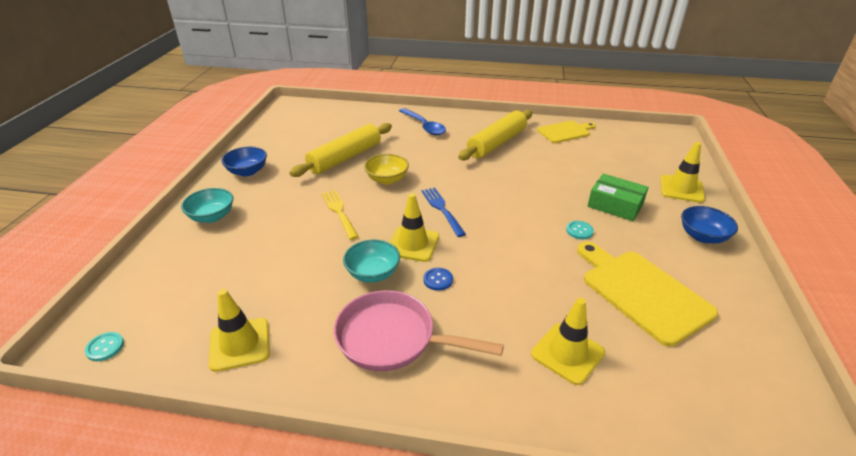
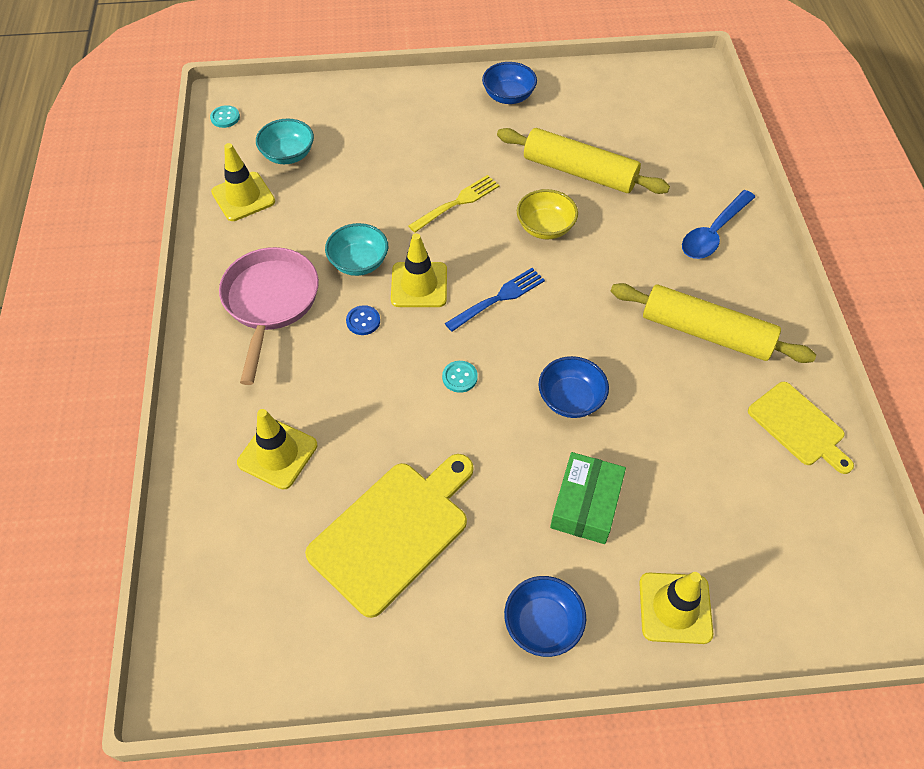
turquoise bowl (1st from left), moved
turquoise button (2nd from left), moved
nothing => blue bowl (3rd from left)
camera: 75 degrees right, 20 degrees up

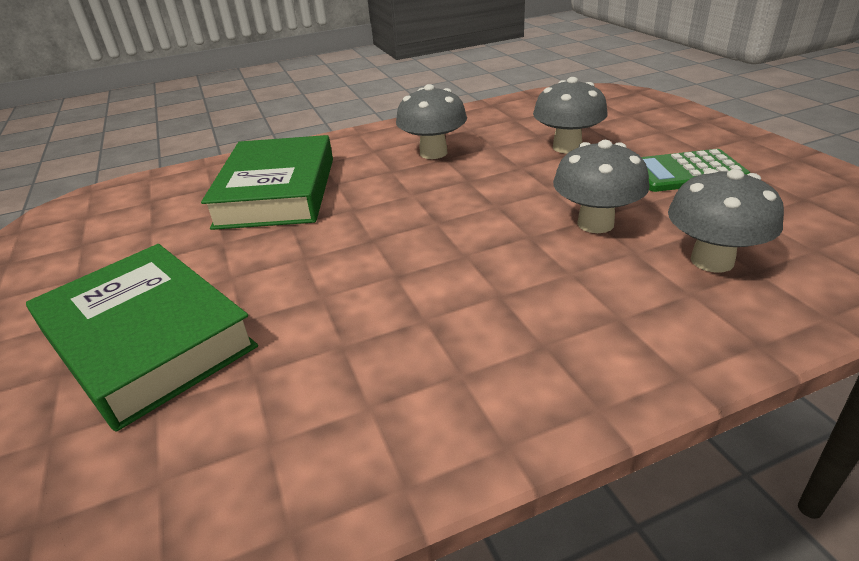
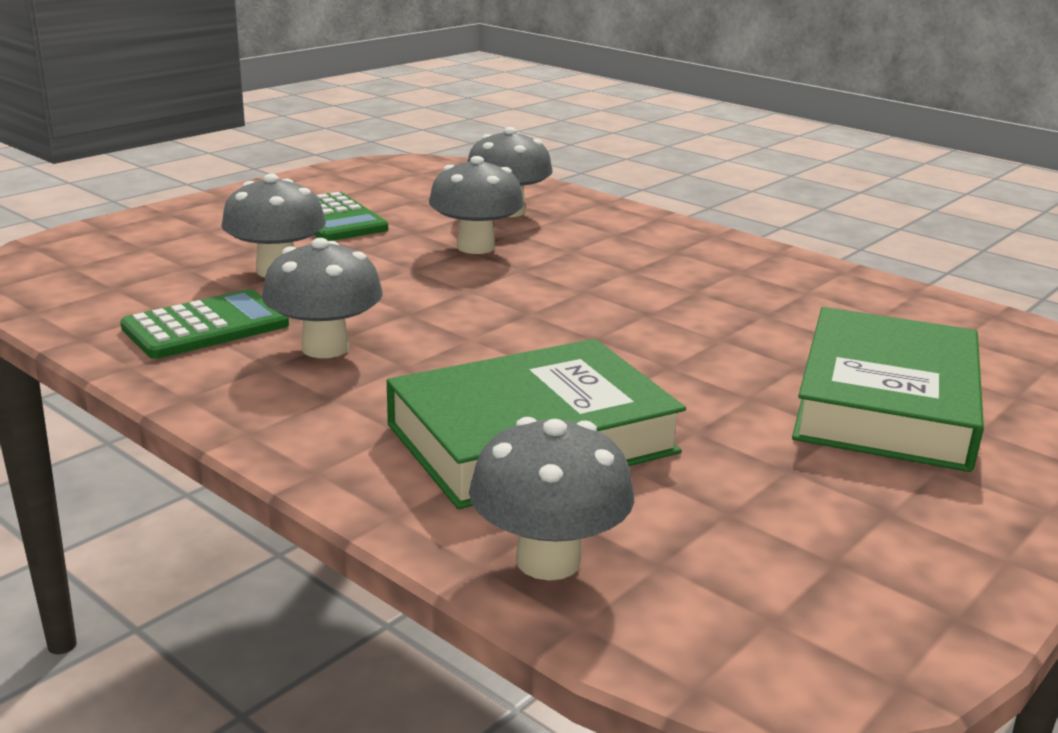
nothing => green calculator (1st from left)
nothing => grey mushroom (5th from left)
camera: 120 degrees left, 10 degrees down

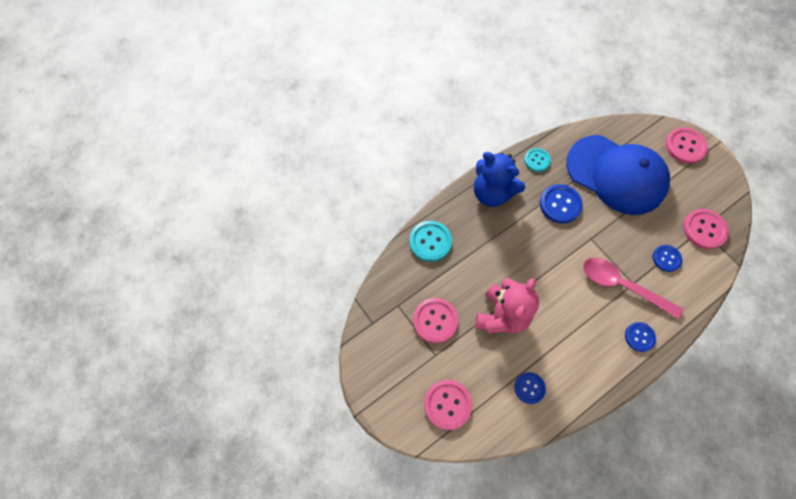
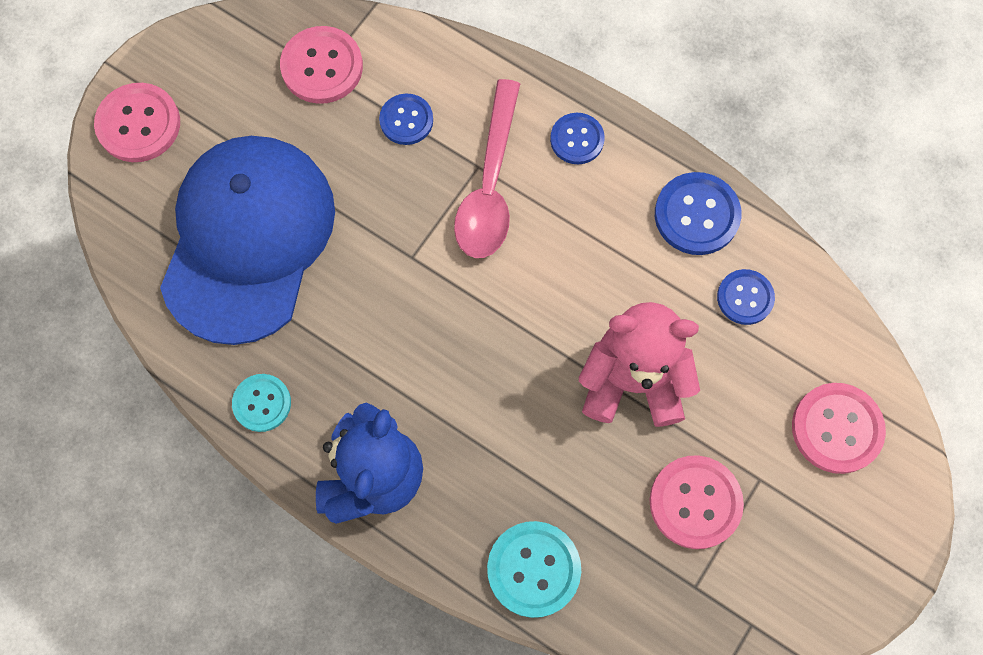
blue button (2nd from left in the first image) => blue button (3rd from left), moved
camera: 110 degrees left, 5 degrees up

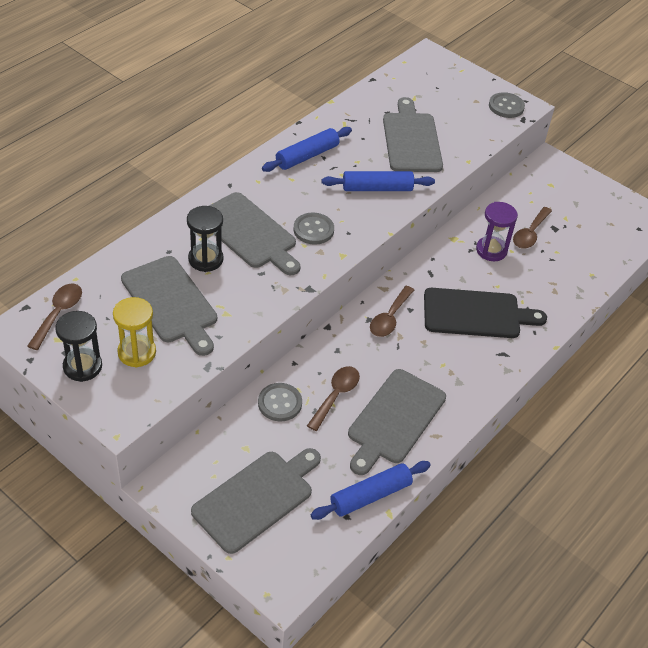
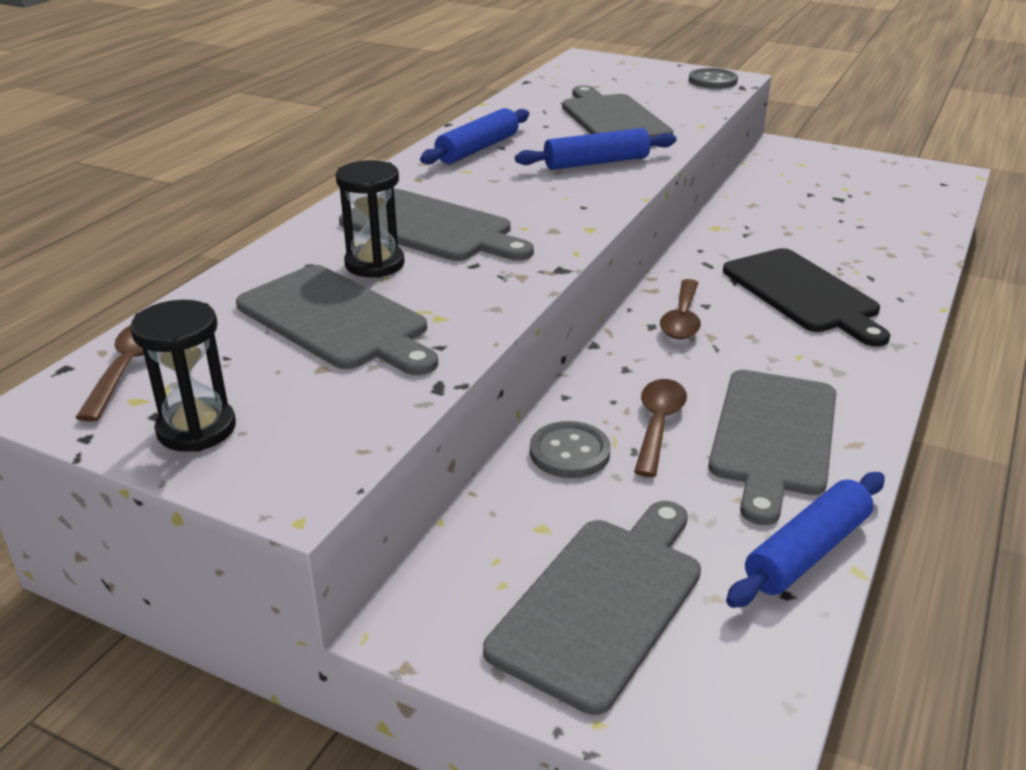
black cutting board, 75 degrees clockwise
yellow hourglass => nothing
grey button (2nd from left) => nothing
purple hourglass => nothing
brown spoon (4th from left) => nothing
camera: 10 degrees left, 15 degrees down

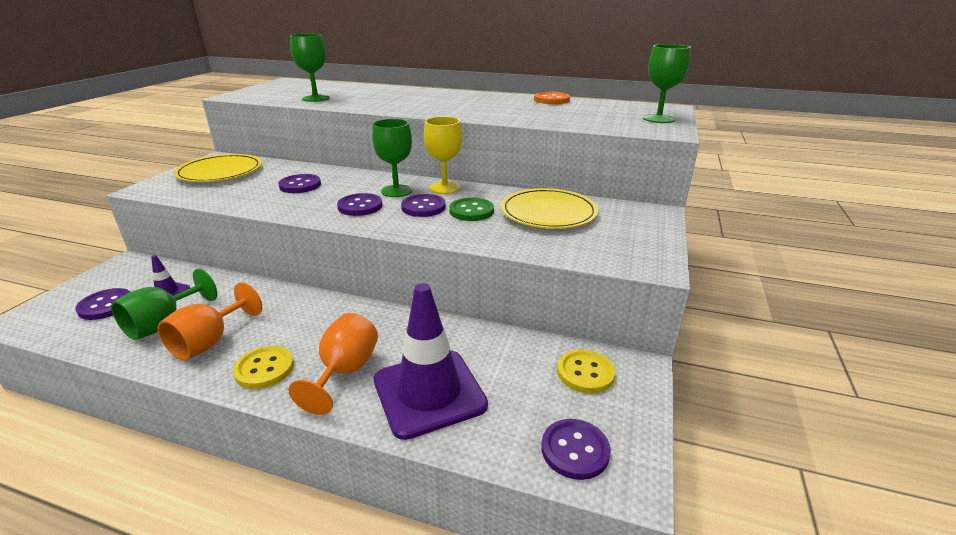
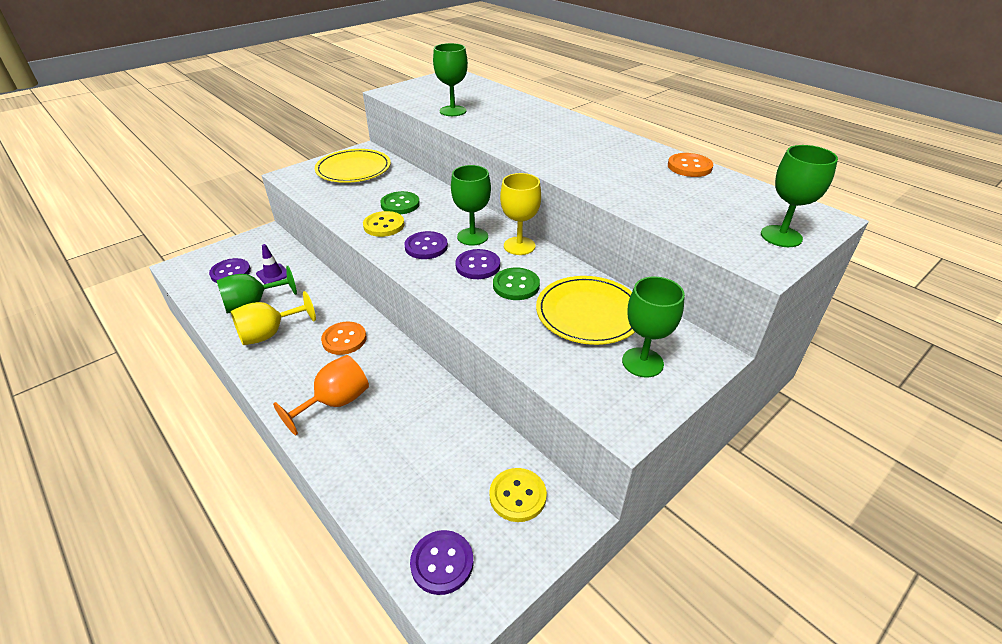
orange goblet (1st from left) => yellow goblet (1st from left)
nothing => orange button (1st from left)
yellow button (1st from left), moved
purple button (2nd from left) => green button (1st from left)
nothing => green goblet (4th from left)
purple traffic cone (2nd from left) => nothing
camera: 30 degrees right, 10 degrees up

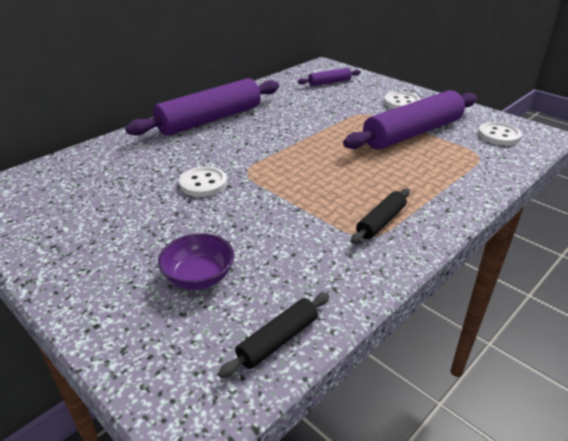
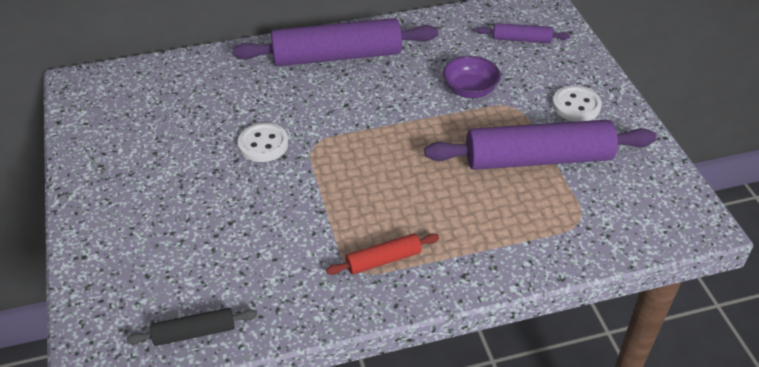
black rolling pin (2nd from left) => red rolling pin
purple bowl, moved
white button (3rd from left) => nothing
camera: 30 degrees right, 10 degrees up

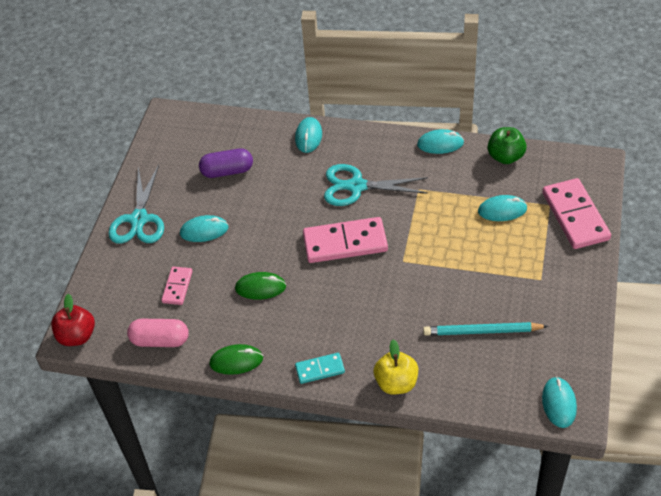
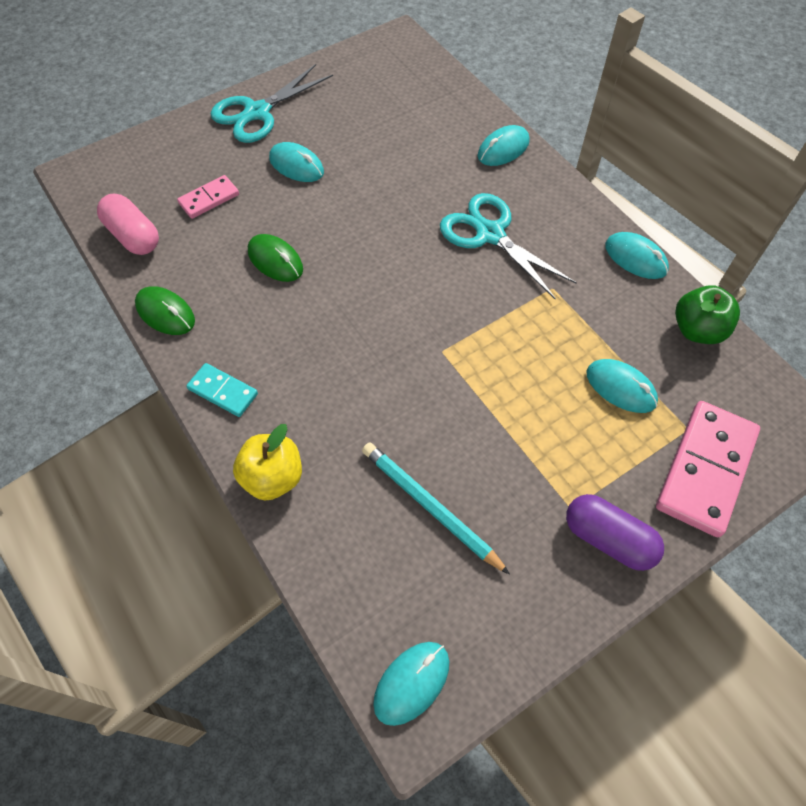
purple capsule, moved
red apple => nothing
pink domino (2nd from left) => nothing
camera: 40 degrees right, 10 degrees up

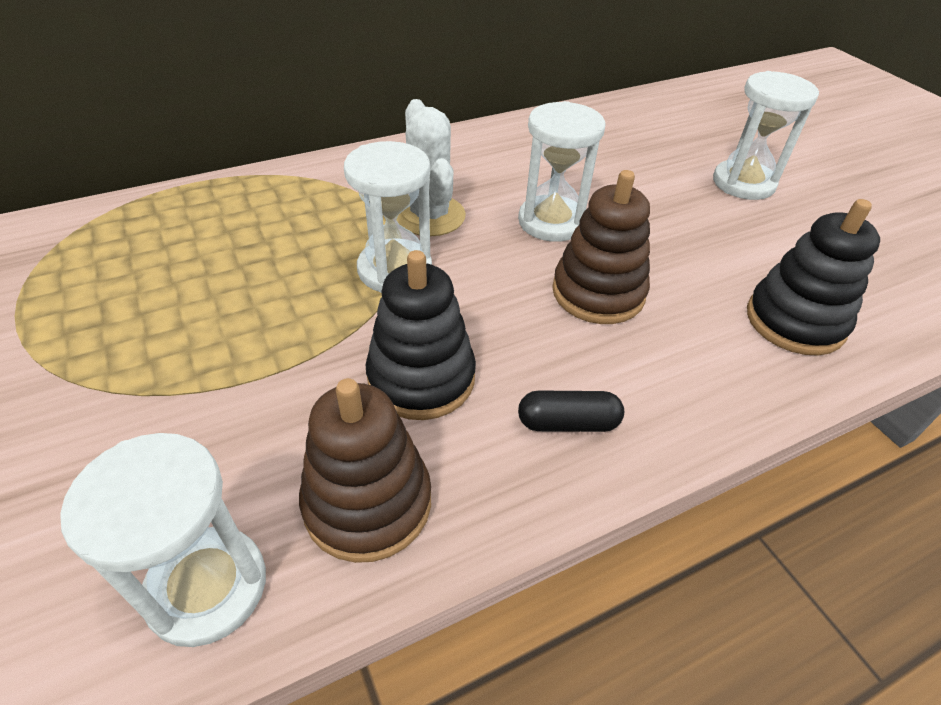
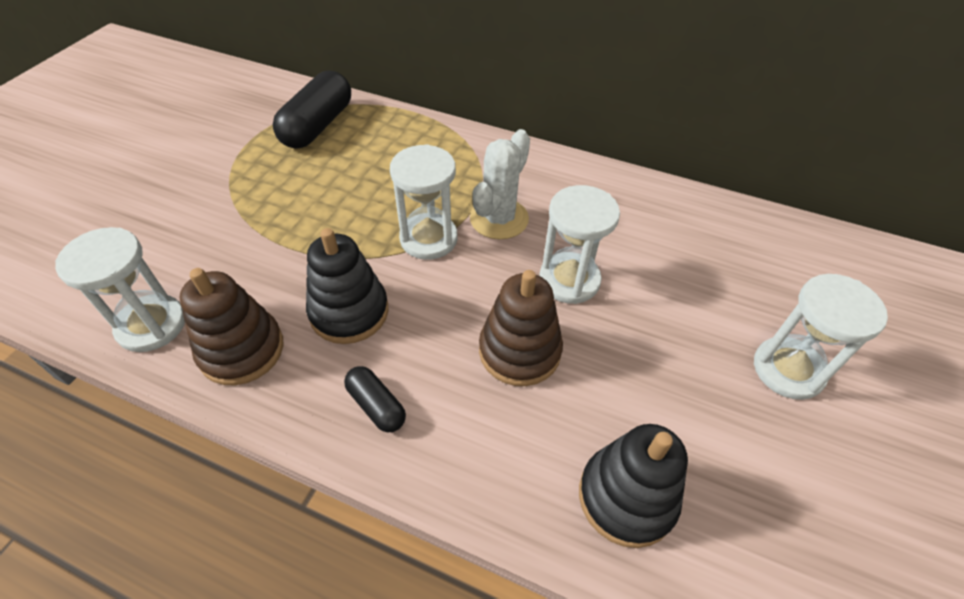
nothing => black capsule (1st from left)
camera: 50 degrees right, 5 degrees up

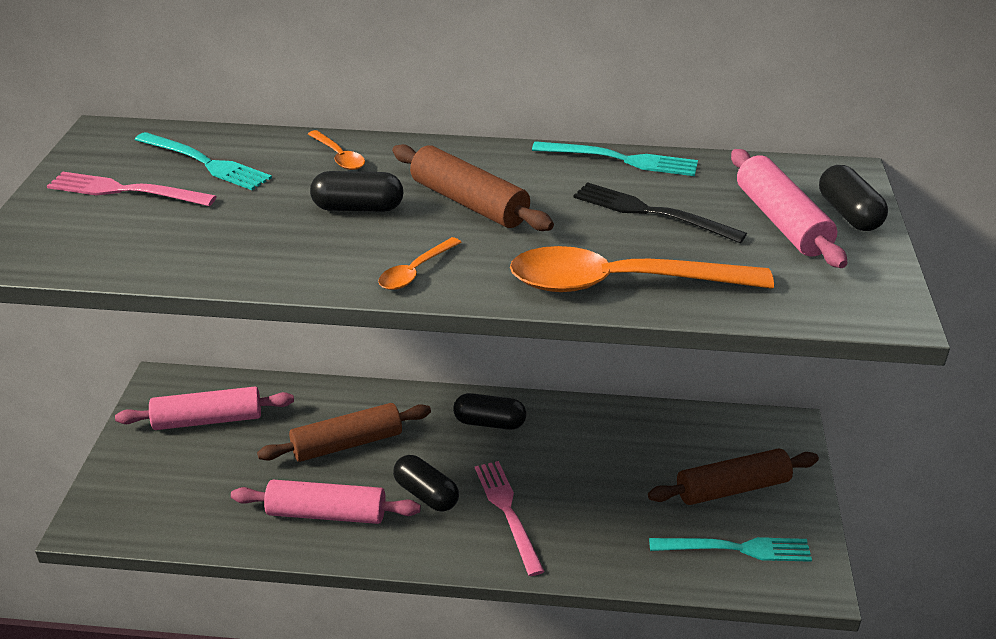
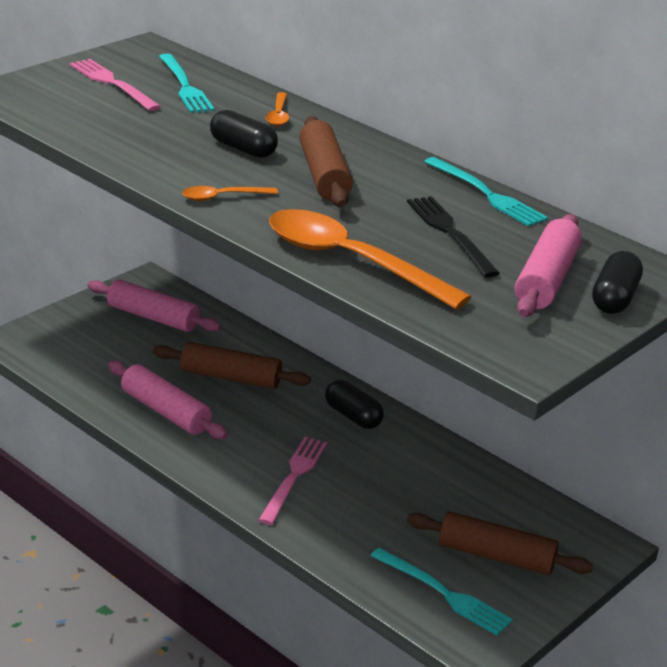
black capsule (2nd from left) => nothing
camera: 35 degrees right, 5 degrees down

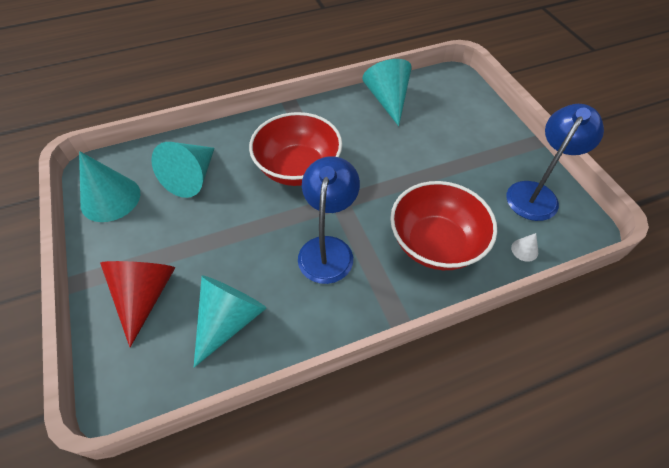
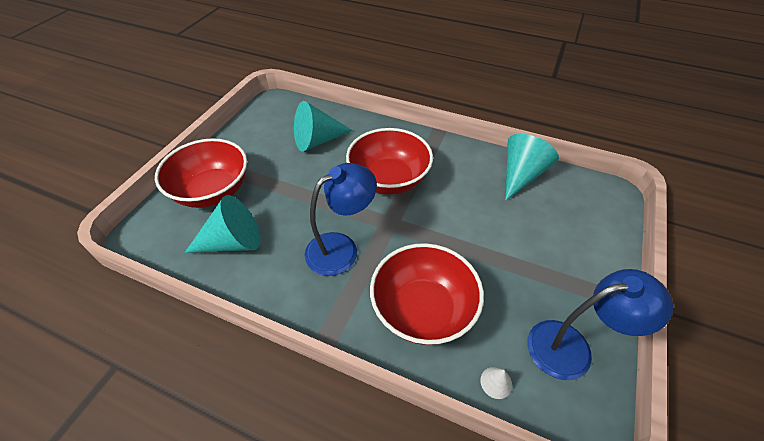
red cone => red bowl (1st from left)
turquoise cone (1st from left) => nothing
camera: 45 degrees right, 5 degrees down

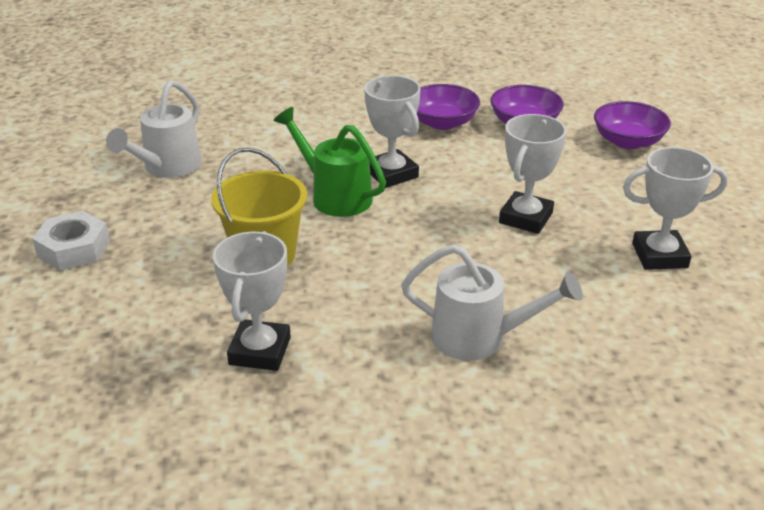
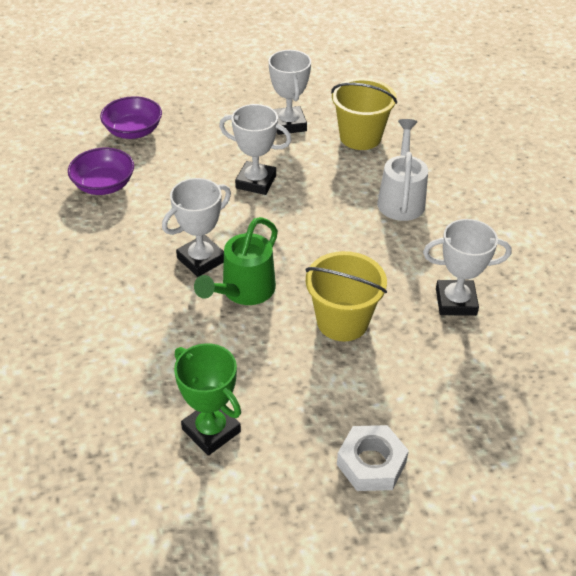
white watering can (1st from left) => green trophy
nothing => yellow bucket (2nd from left)
purple bowl (1st from left) => nothing
camera: 100 degrees left, 10 degrees up

